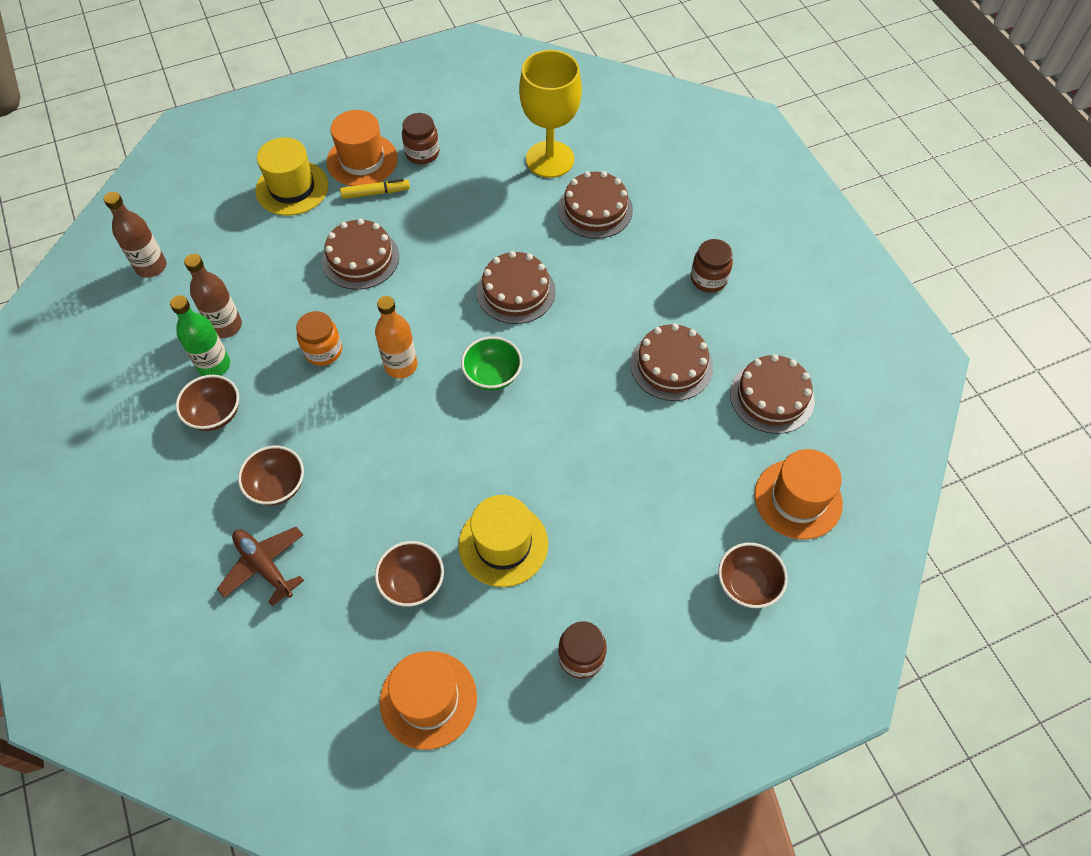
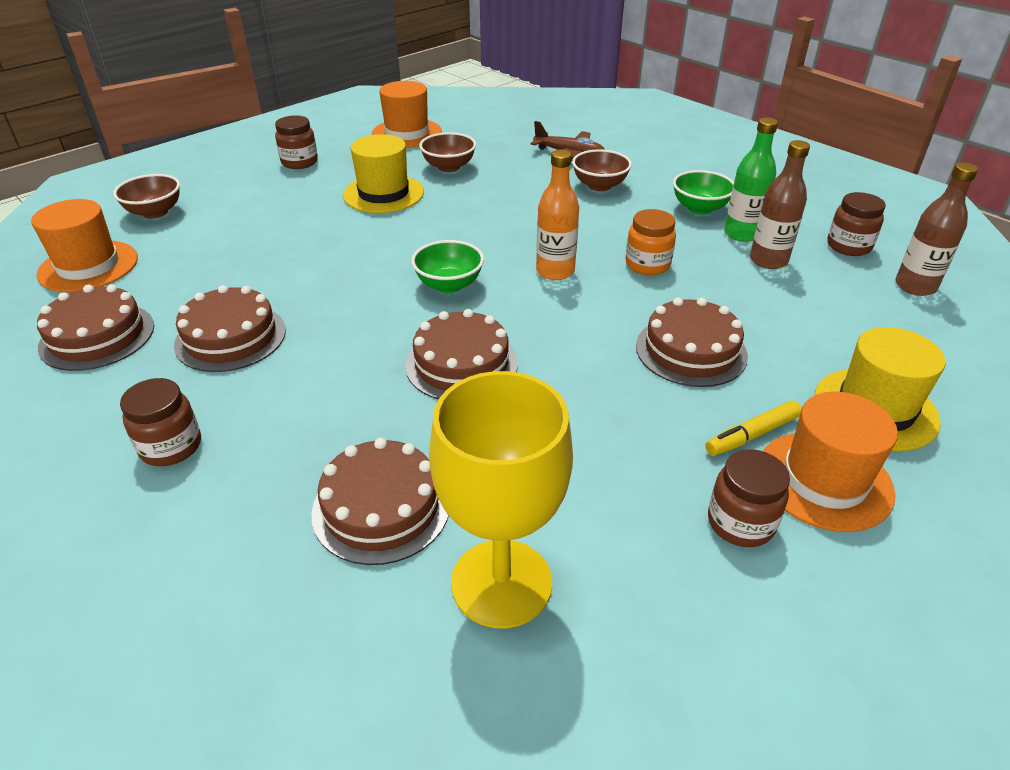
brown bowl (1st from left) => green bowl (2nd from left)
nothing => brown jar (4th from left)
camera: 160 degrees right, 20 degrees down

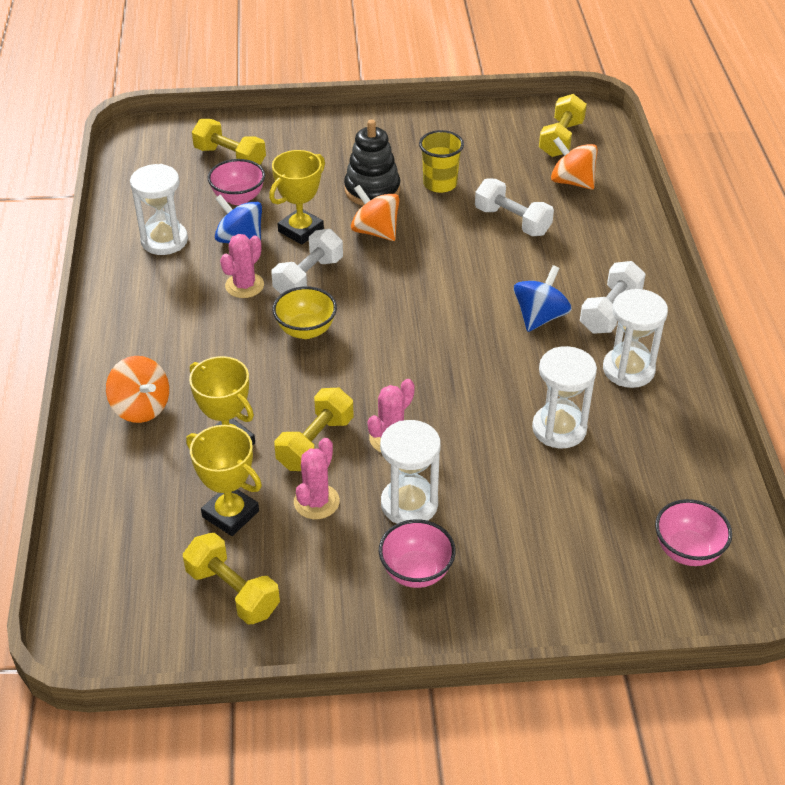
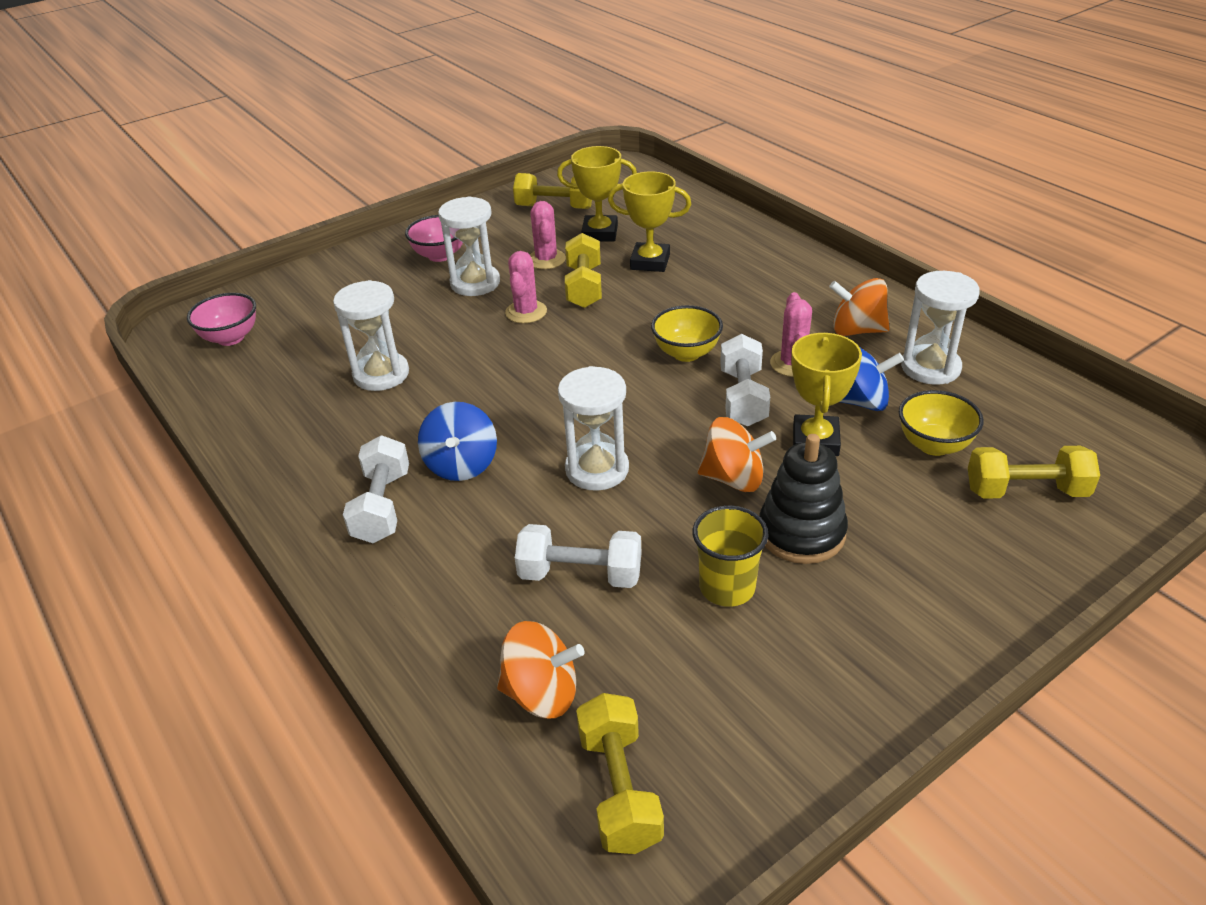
white hourglass (4th from left in the first image) => white hourglass (3rd from left), moved
orange spinning top (1st from left in the first image) => orange spinning top (3rd from left), moved
pink bowl (1st from left) => yellow bowl (2nd from left)
camera: 150 degrees right, 5 degrees down

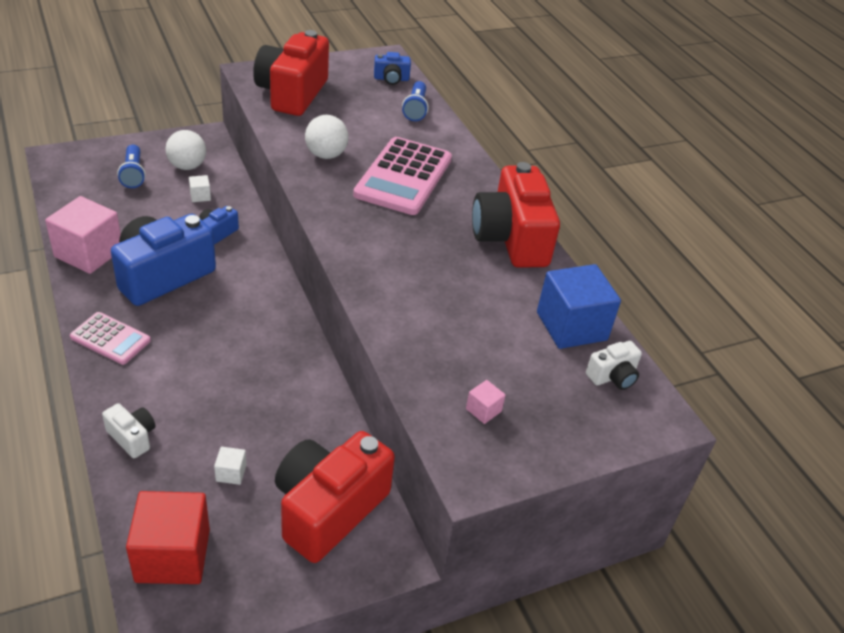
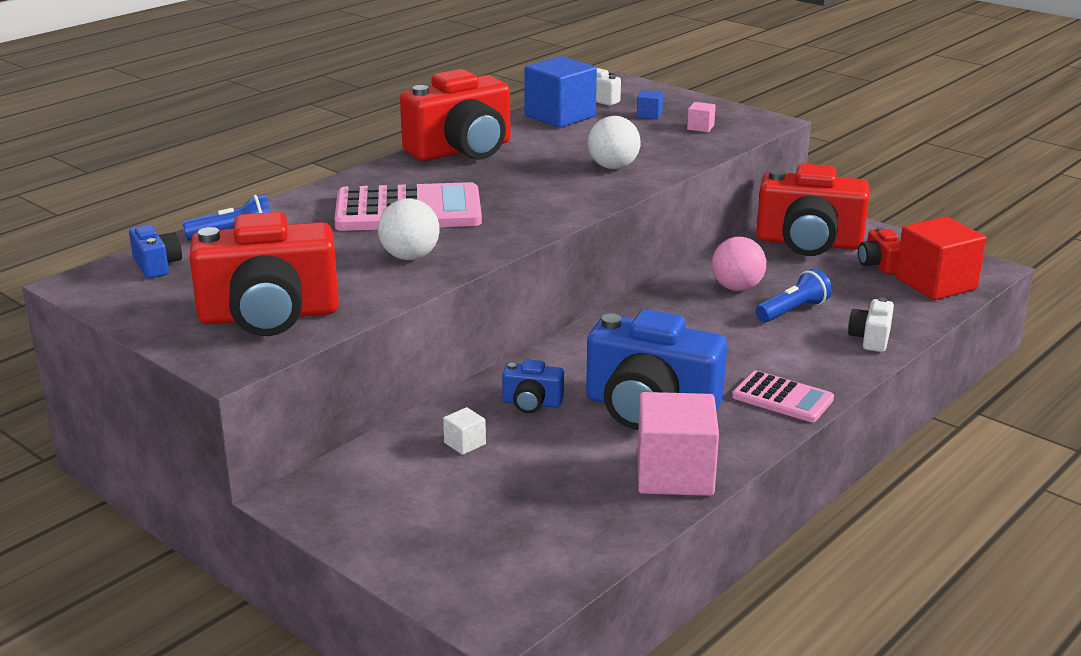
white ball (1st from left in the first image) => white ball (2nd from left), moved
nothing => blue cube (2nd from left)
nothing => pink ball
pink calculator (1st from left in the first image) => pink calculator (2nd from left), 120 degrees clockwise
blue flashlight (1st from left in the first image) => blue flashlight (2nd from left), moved
nothing => red camera (4th from left)
white cube (2nd from left) => nothing
camera: 110 degrees left, 15 degrees down

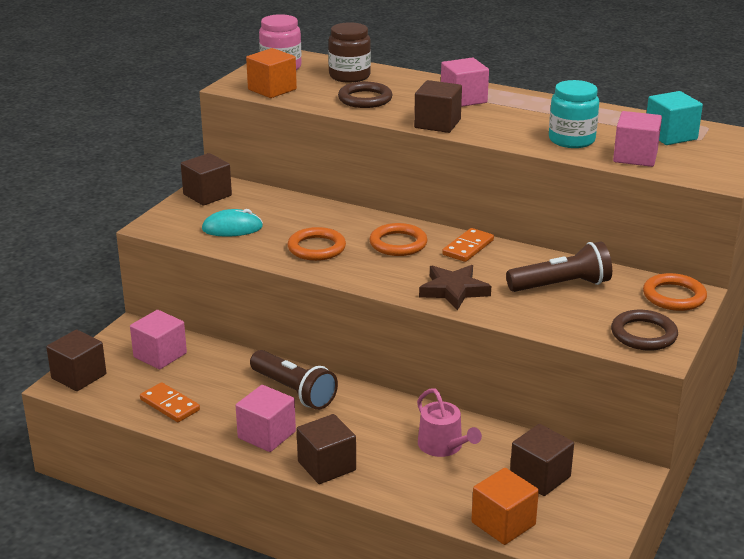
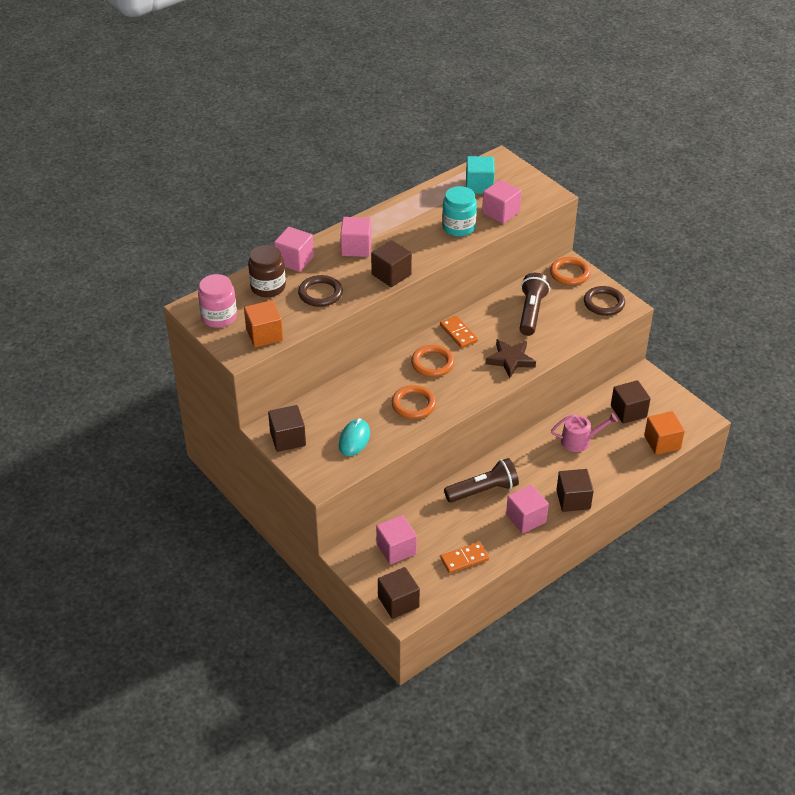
nothing => pink cube (1st from left)
camera: 65 degrees left, 15 degrees up

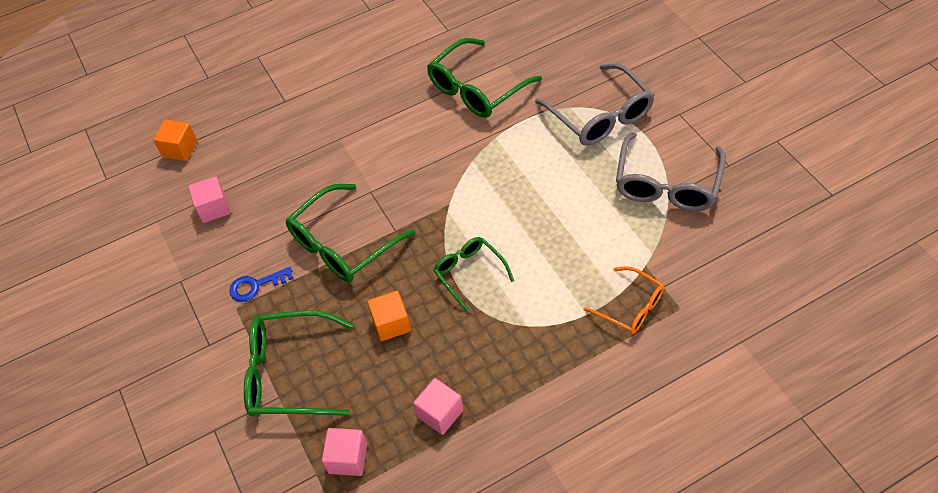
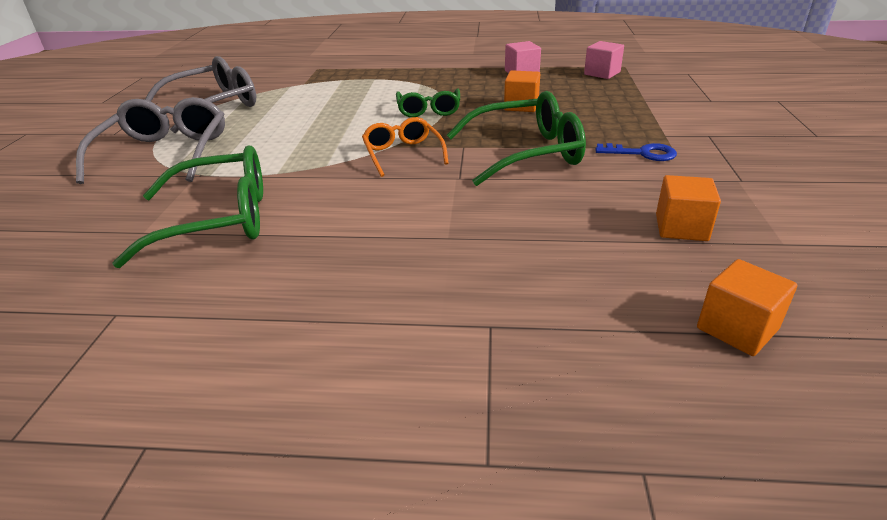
orange glasses, moved
pink cube (1st from left) => orange cube (2nd from left)
green glasses (1st from left) => nothing
camera: 150 degrees left, 20 degrees down

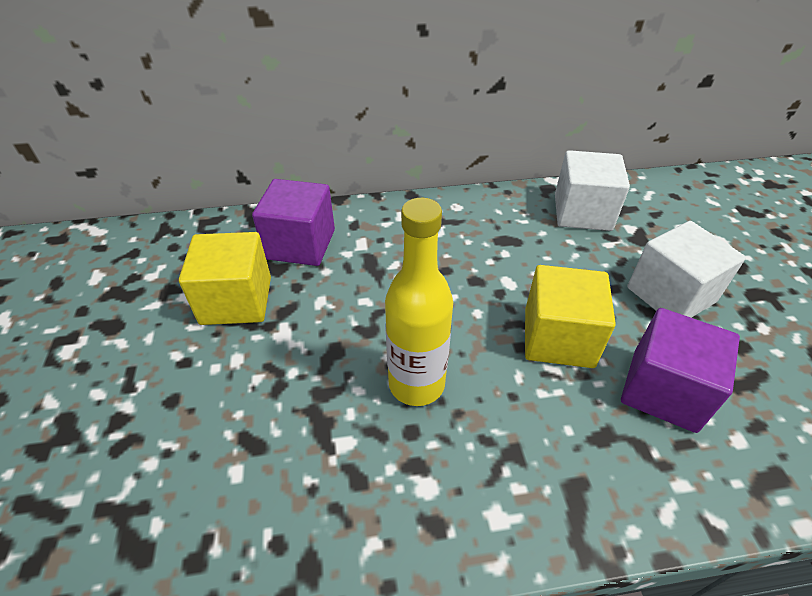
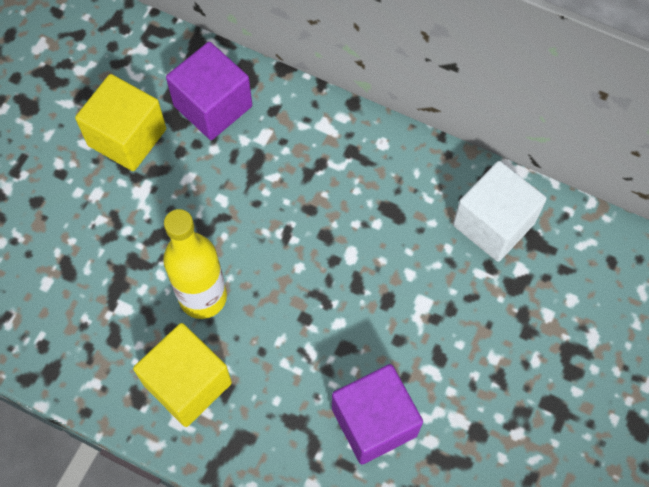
yellow cube (2nd from left), moved
white cube (2nd from left) => nothing
camera: 35 degrees right, 20 degrees up

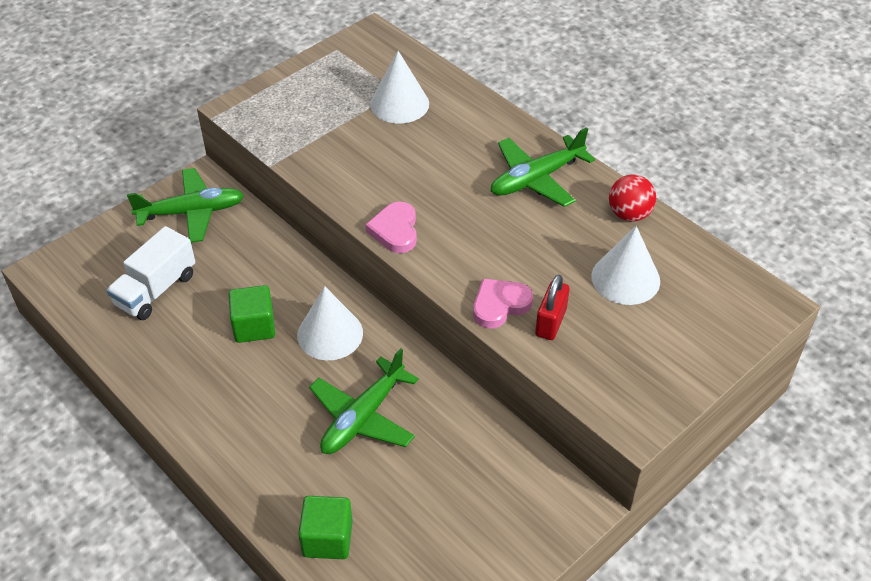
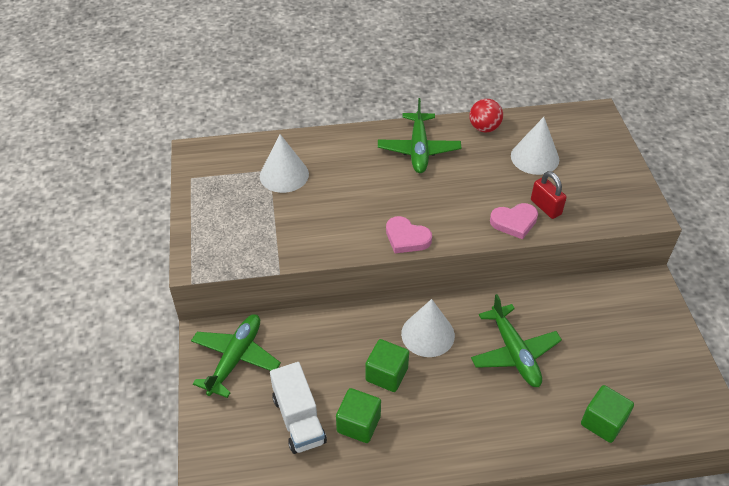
nothing => green cube (1st from left)
pink heart (2nd from left), 105 degrees counterclockwise
camera: 55 degrees left, 0 degrees up

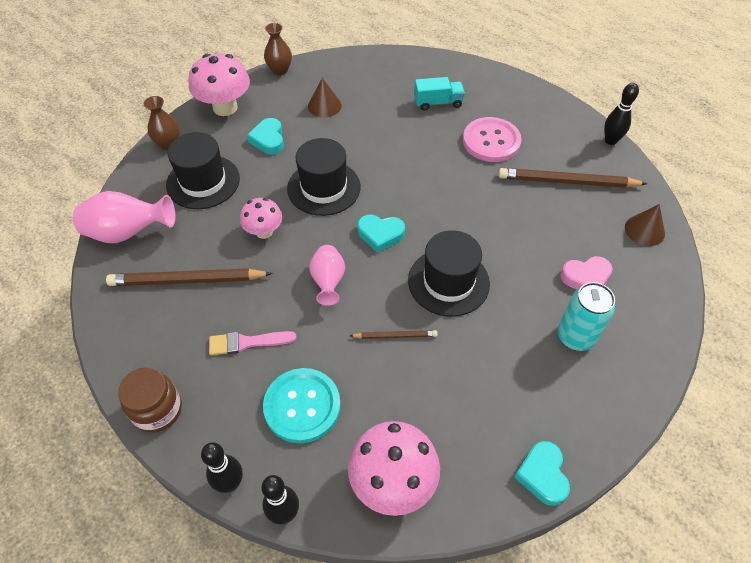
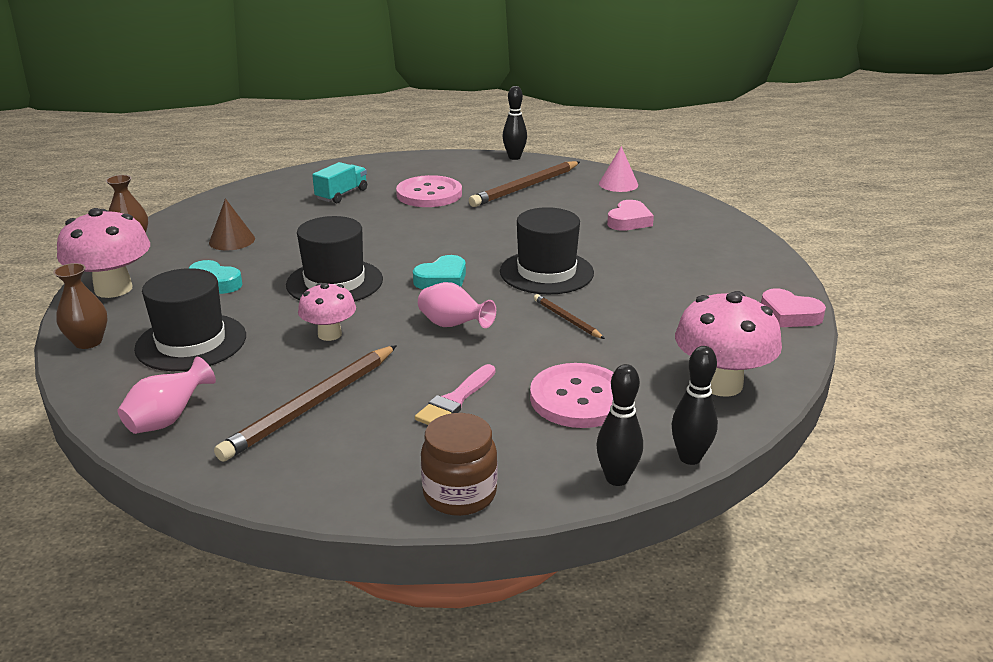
pink vase (1st from left), x0.66
turquoise button => pink button (2nd from left)
brown pencil (2nd from left in the first image) => brown pencil (3rd from left), 75 degrees counterclockwise
brown cone (2nd from left) => pink cone
turquoise heart (3rd from left) => pink heart (2nd from left)
turquoise can => nothing
camera: 50 degrees left, 25 degrees down

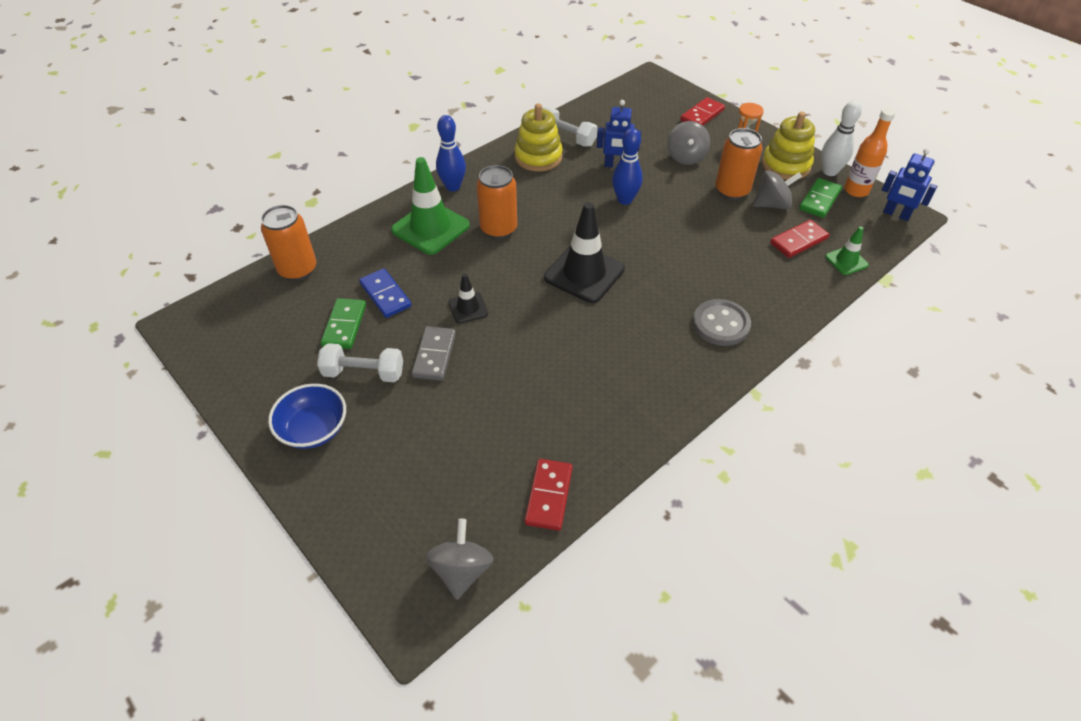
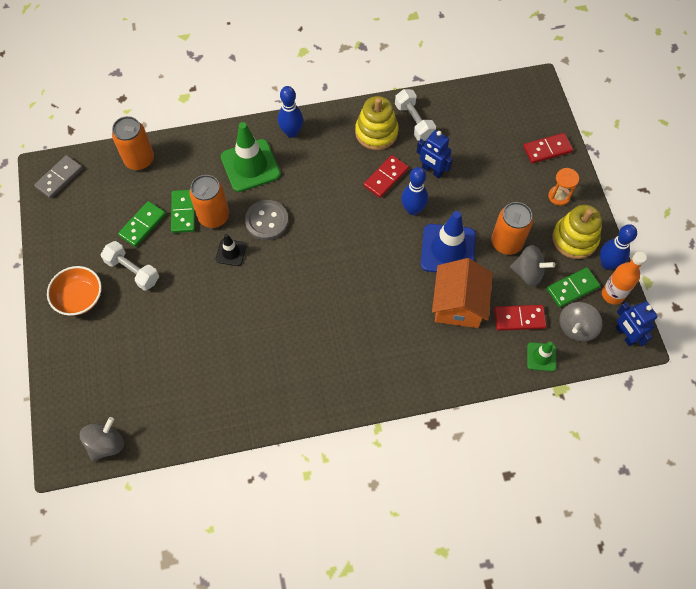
grey domino, moved
blue bowl => orange bowl
blue domino => green domino (2nd from left)
orange can (2nd from left), moved
grey button, moved
red domino (1st from left), moved
nothing => blue traffic cone
nothing => orange house
grey spinning top (2nd from left in the first image) => grey spinning top (3rd from left), moved
white bowling pin => blue bowling pin (3rd from left)
black traffic cone (2nd from left) => nothing
camera: 30 degrees right, 15 degrees up

